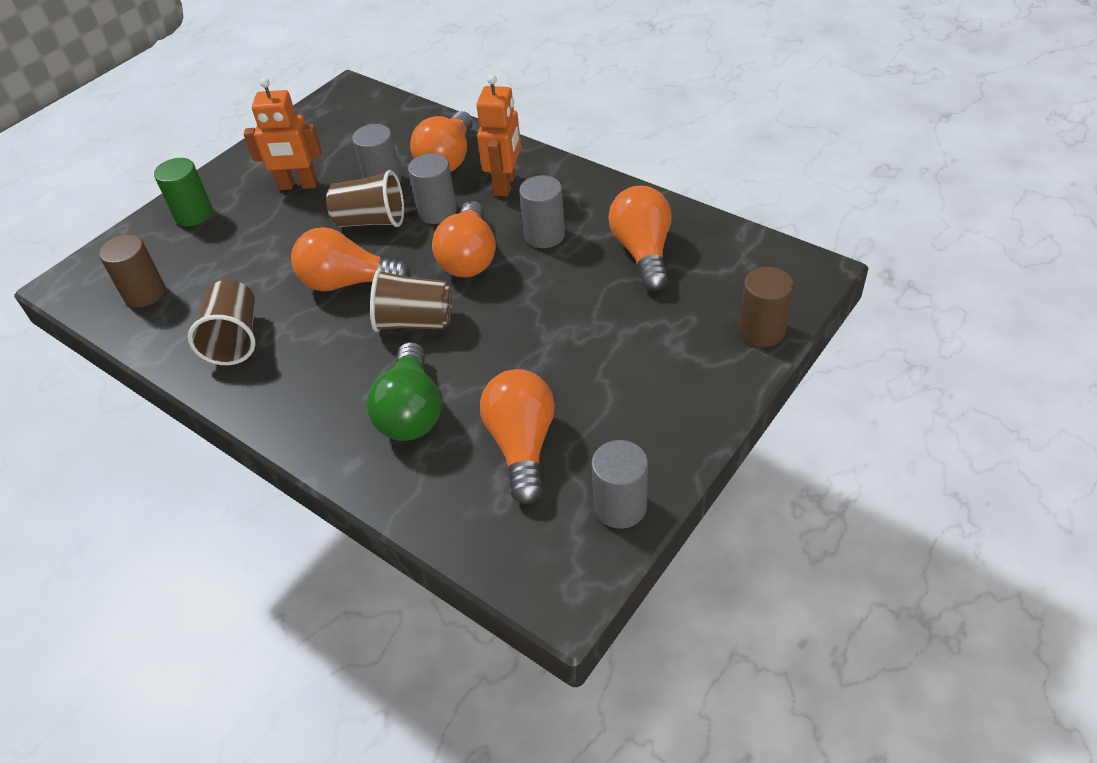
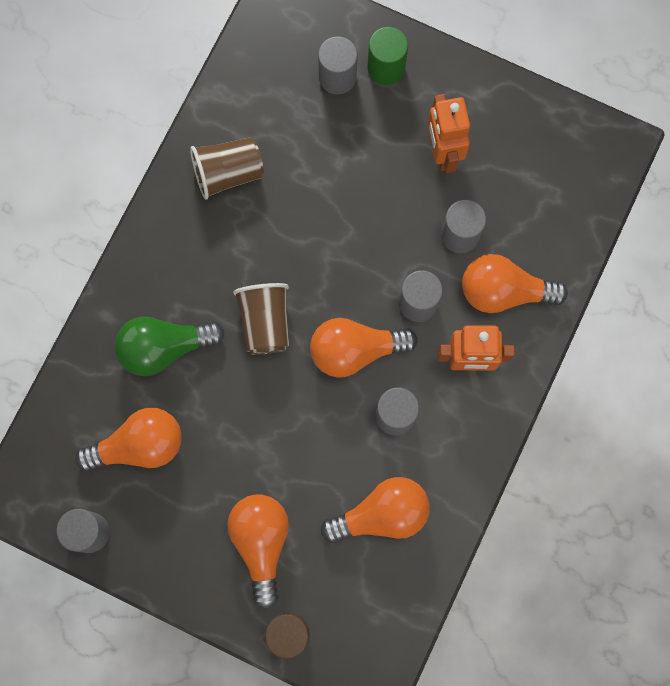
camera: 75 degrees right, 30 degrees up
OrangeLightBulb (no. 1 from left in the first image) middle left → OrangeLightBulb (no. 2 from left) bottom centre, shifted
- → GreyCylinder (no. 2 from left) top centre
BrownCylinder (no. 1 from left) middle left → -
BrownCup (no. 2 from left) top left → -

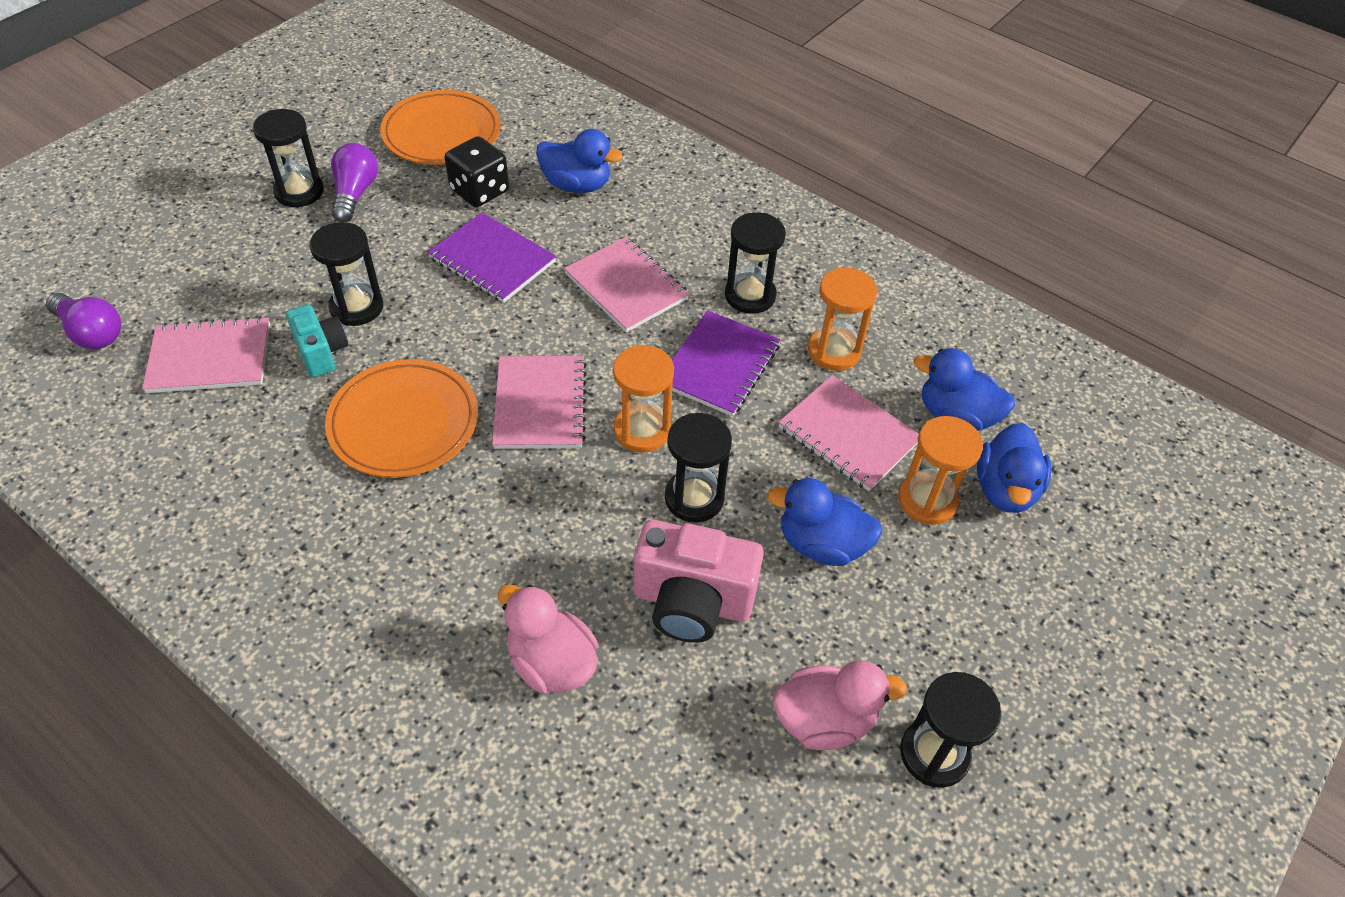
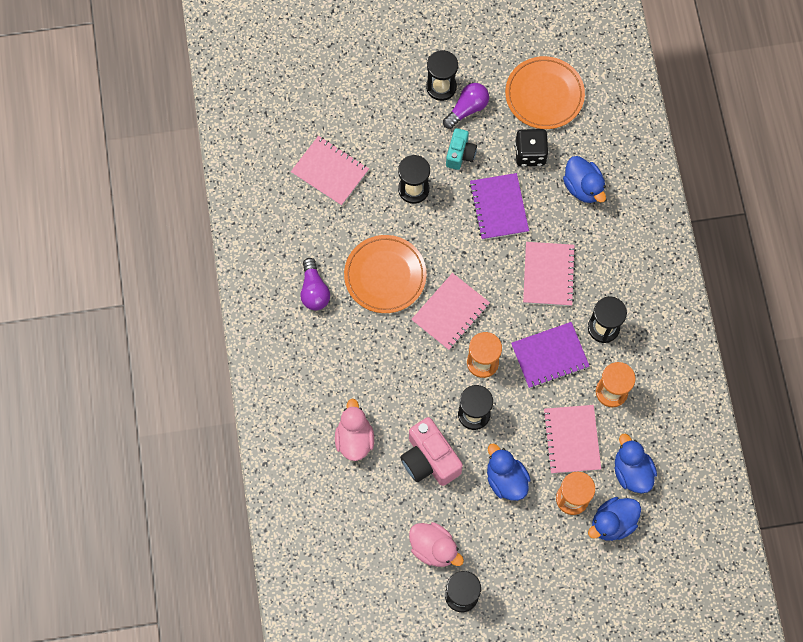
camera: 45 degrees right, 20 degrees up
PurpleLightBulb (no. 1 from left) middle left → PurpleLightBulb (no. 1 from left) centre, shifted
TurquoiseCamera middle left → TurquoiseCamera top centre, shifted

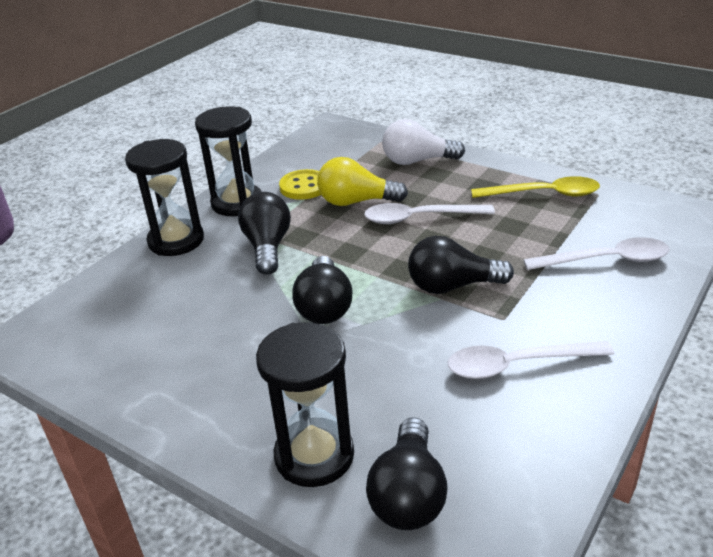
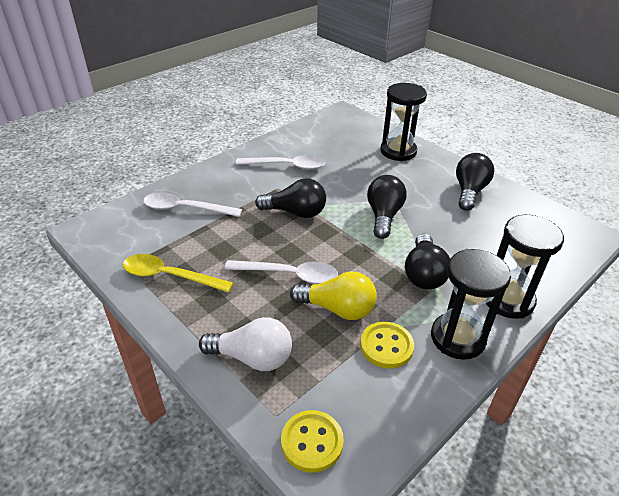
camera: 170 degrees left, 5 degrees up
- → YellowButton (no. 1 from left) bottom centre
BlackLightBulb (no. 3 from left in the first image) bottom centre → BlackLightBulb (no. 4 from left) middle right, shifted

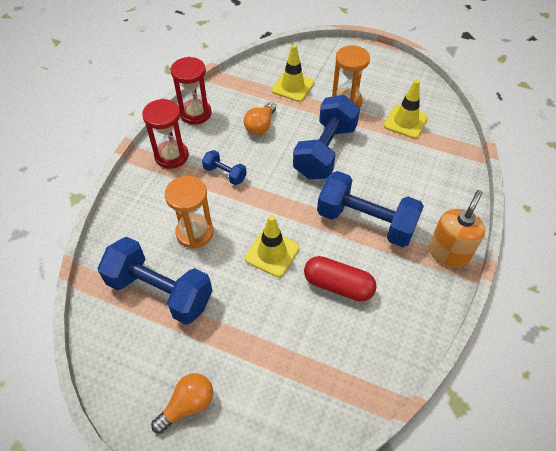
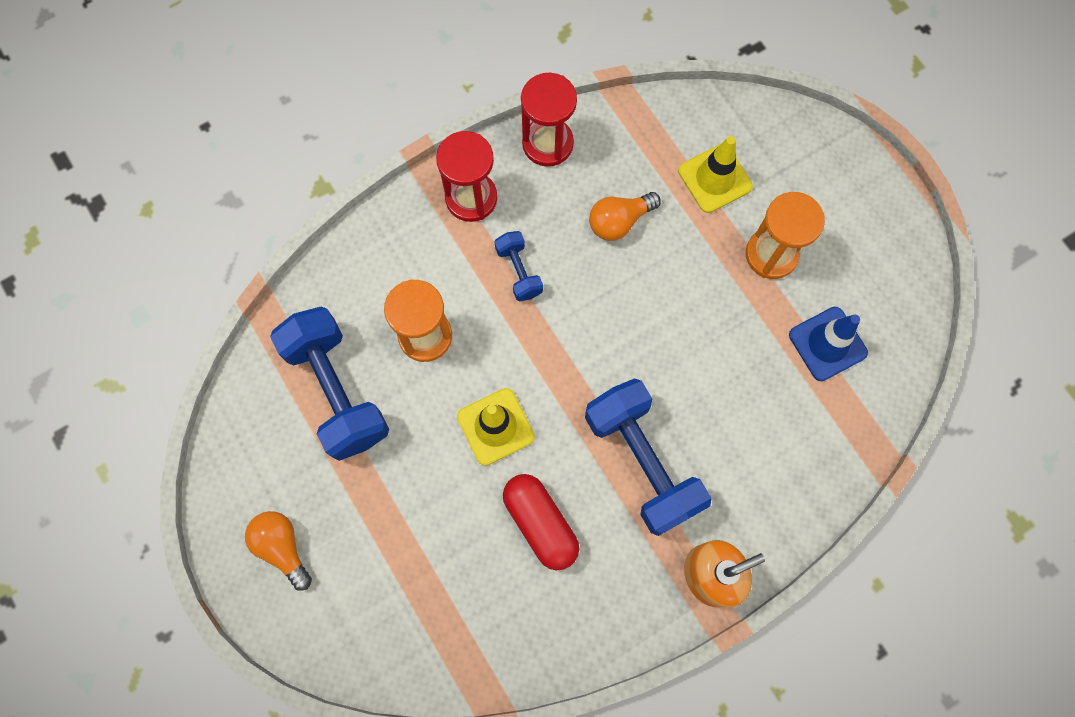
camera: 35 degrees right, 20 degrees up
OrangeLightBulb (no. 1 from left) bottom left, 120 degrees counterclockwise
YellowTrafficCone (no. 3 from left) top right → BlueTrafficCone middle right
BlueDumbbell (no. 3 from left) top centre → -

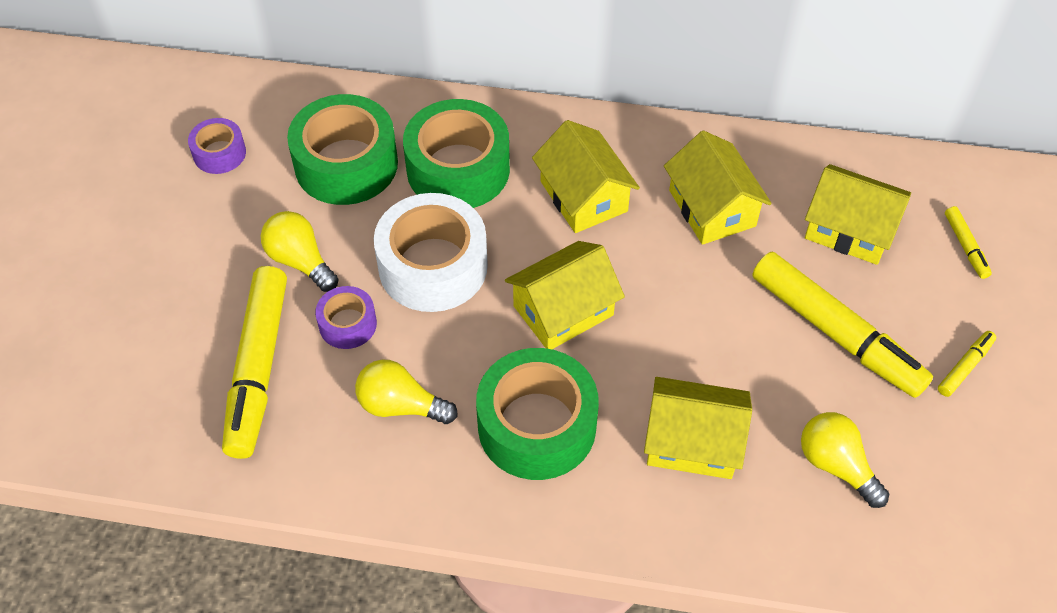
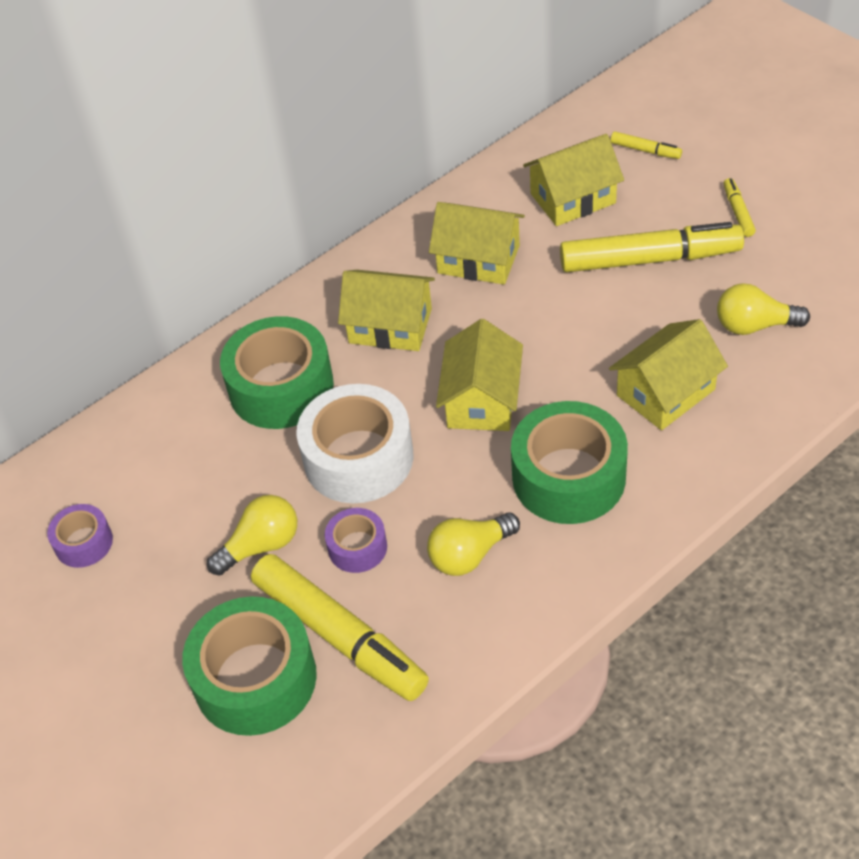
camera: 45 degrees left, 5 degrees down
GreenTape (no. 1 from left) top left → GreenTape (no. 1 from left) bottom left, shifted
YellowLightBulb (no. 1 from left) middle left, 150 degrees clockwise

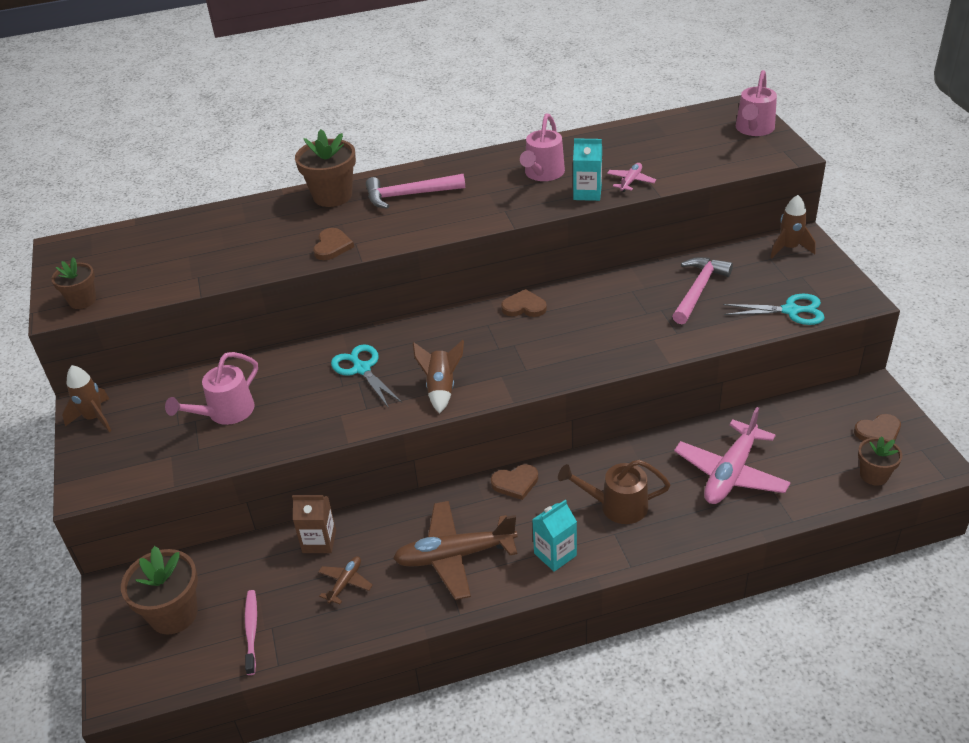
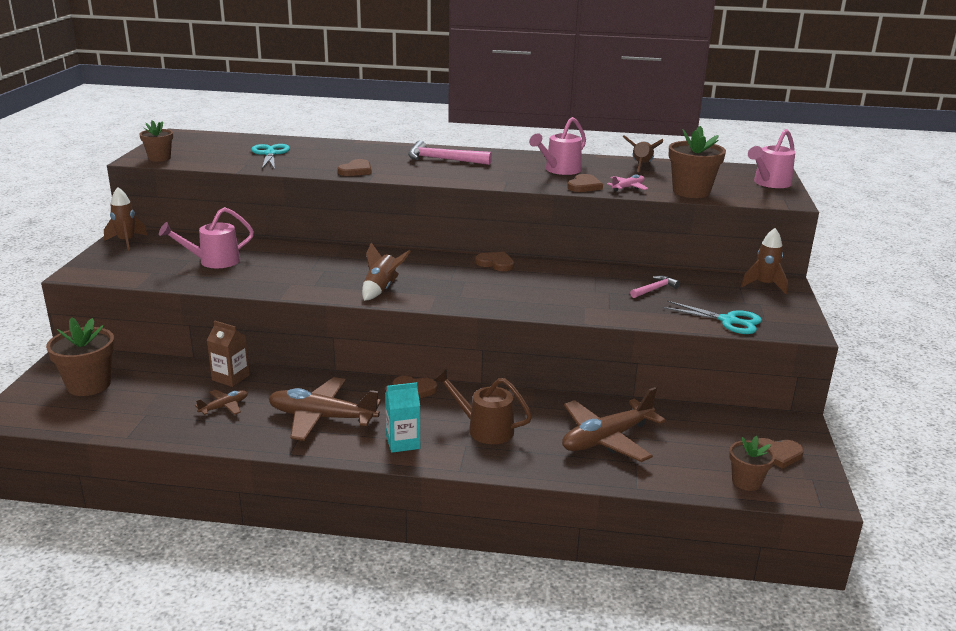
camera: 20 degrees right, 15 degrees down
TurquoiseScissors (no. 1 from left) centre → TurquoiseScissors (no. 1 from left) top left, shifted
PinkPlane (no. 2 from left) middle right → BrownPlane (no. 3 from left) bottom centre
TurquoiseCarton (no. 2 from left) top centre → BrownHeart (no. 4 from left) top centre
- → BrownRocket (no. 3 from left) top right
PinkHammer (no. 2 from left) middle right, x0.59
BrownFlowerPot (no. 3 from left) top centre → BrownFlowerPot (no. 3 from left) top right, shifted
PinkToothbrush bottom left → -

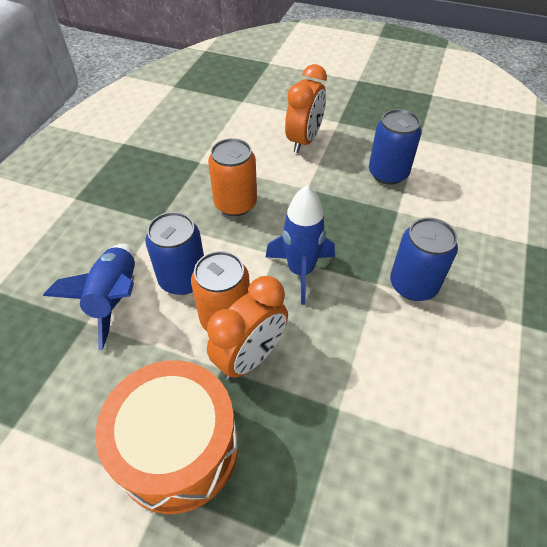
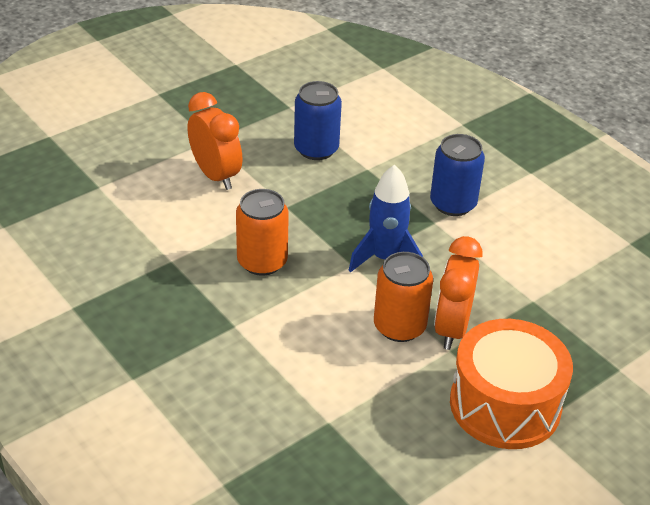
camera: 60 degrees left, 10 degrees down
OrangeClock (no. 1 from left in the first image) centre → OrangeClock (no. 2 from left) middle right, 150 degrees counterclockwise
BlueRocket (no. 1 from left) middle left → -
BlueCan (no. 1 from left) middle left → -

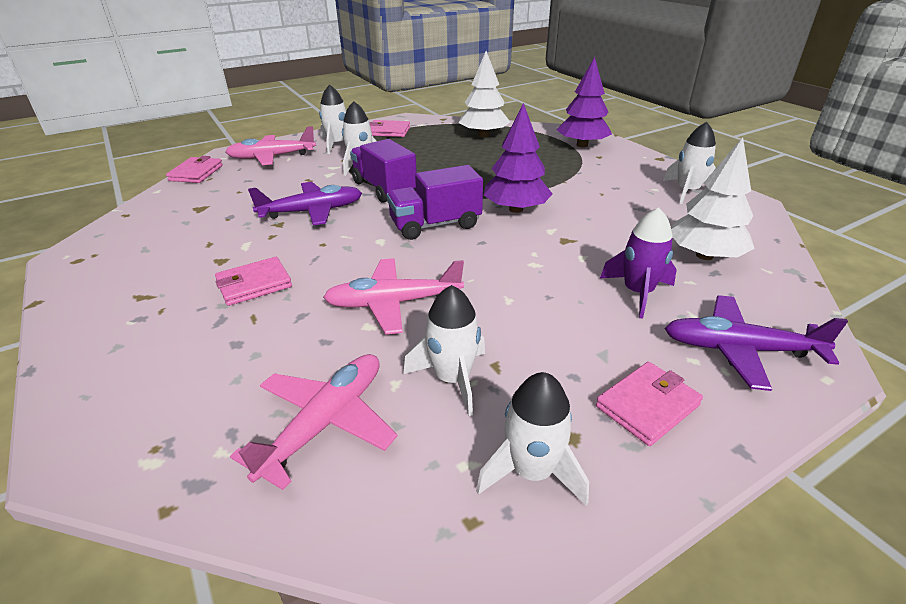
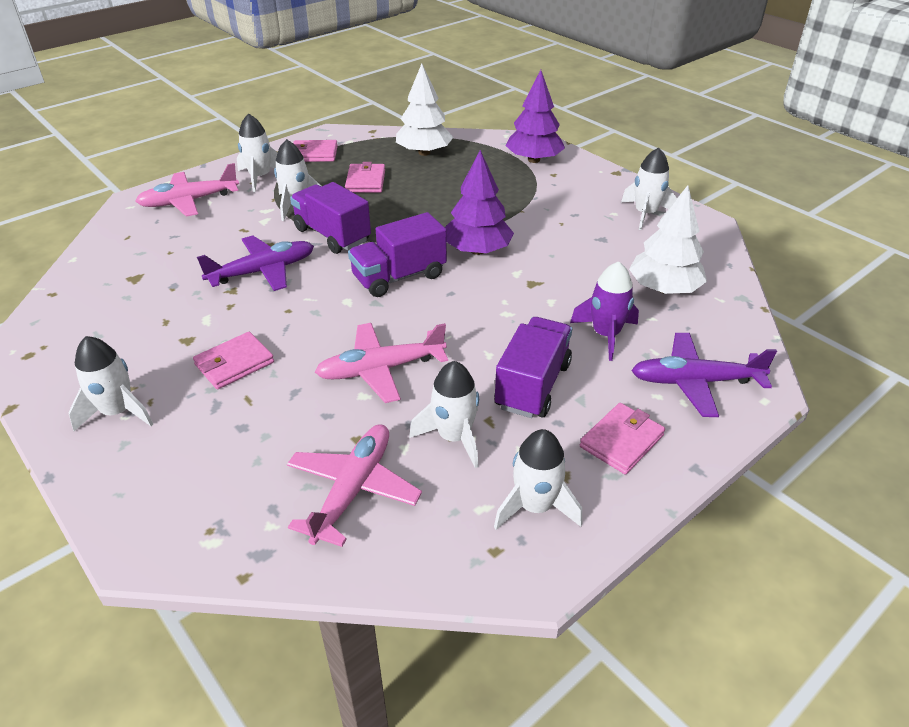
camera: 10 degrees left, 5 degrees up
- → WhiteRocket (no. 1 from left) middle left
PinkWallet (no. 1 from left in the first image) top left → PinkWallet (no. 3 from left) top centre, shifted
- → PurpleTruck (no. 3 from left) centre

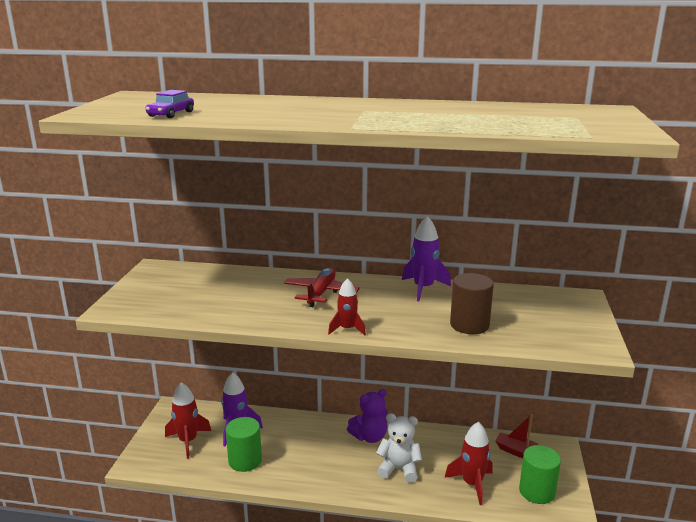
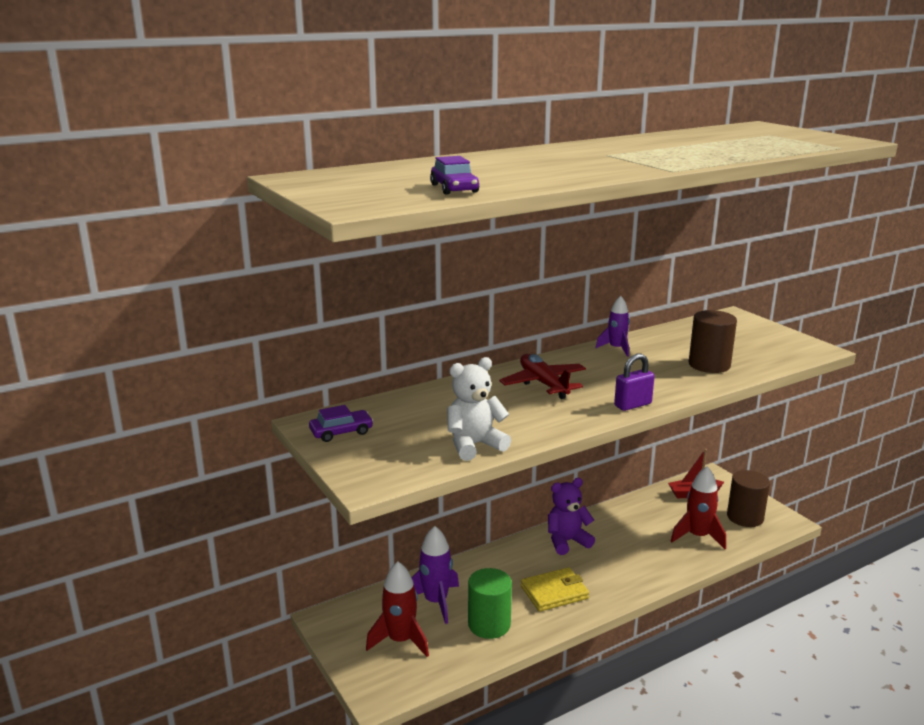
camera: 40 degrees left, 0 degrees up
- → PurpleCar (no. 1 from left) centre
WhiteTeddyBear bottom centre → WhiteTeddyBear centre, shifted
- → YellowWallet bottom centre
PurpleTeddyBear bottom centre, 135 degrees counterclockwise
PurpleRocket (no. 2 from left) centre, x0.65
RedRocket (no. 2 from left) centre → PurplePadlock middle right
GreenCylinder (no. 2 from left) bottom right → BrownCylinder (no. 2 from left) bottom right

